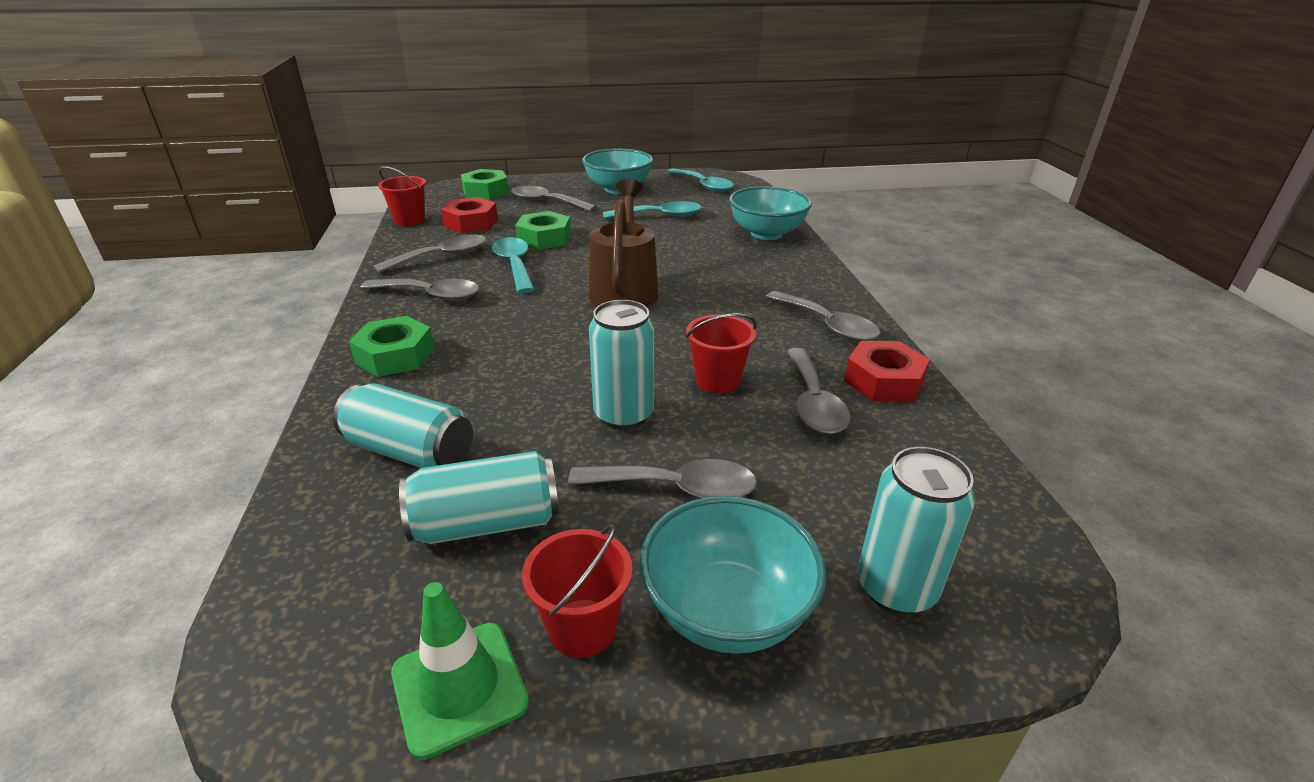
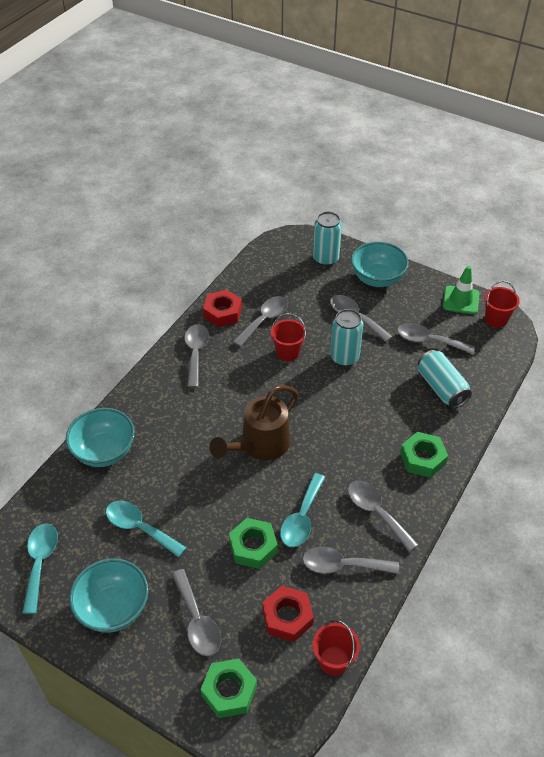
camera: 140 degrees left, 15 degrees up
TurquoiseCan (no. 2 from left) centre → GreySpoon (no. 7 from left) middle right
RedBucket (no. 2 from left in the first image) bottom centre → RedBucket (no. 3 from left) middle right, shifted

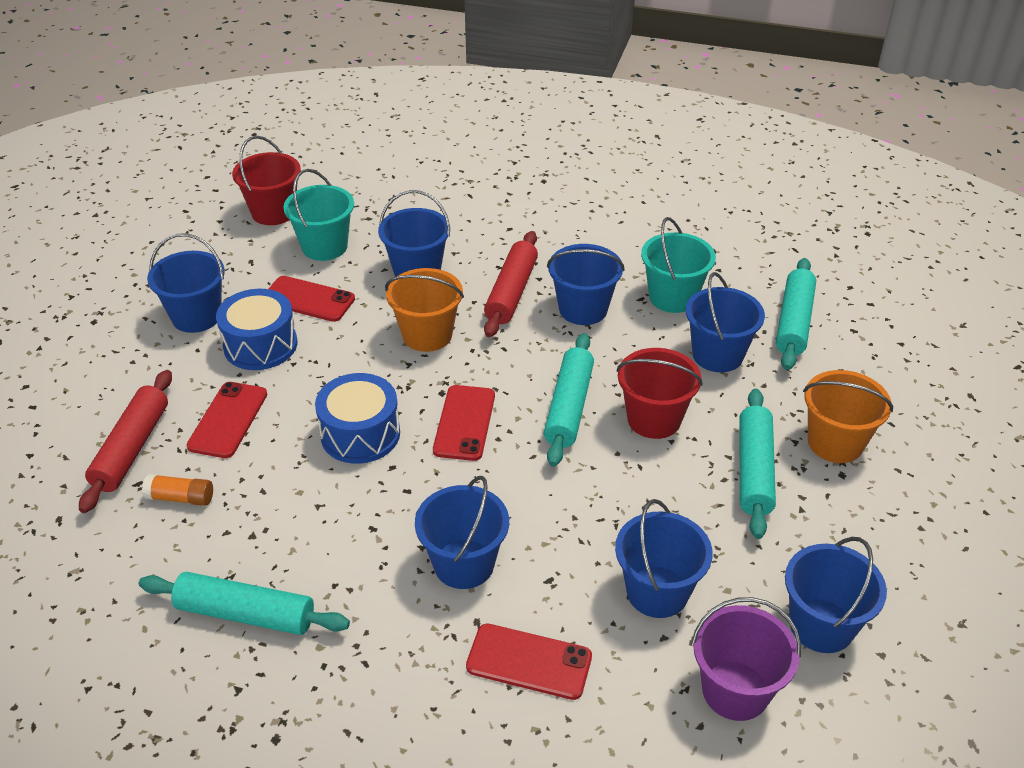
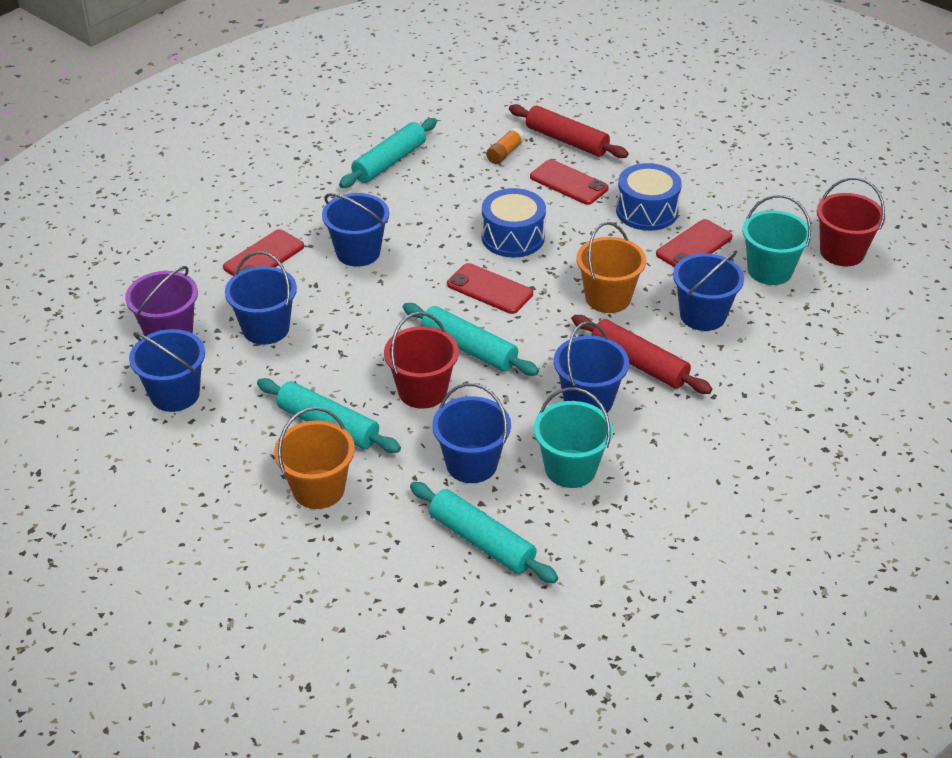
camera: 115 degrees right, 0 degrees up
BlueBucket (no. 1 from left) middle left → -

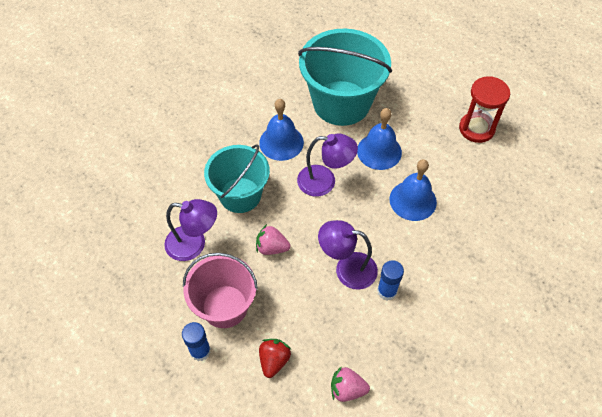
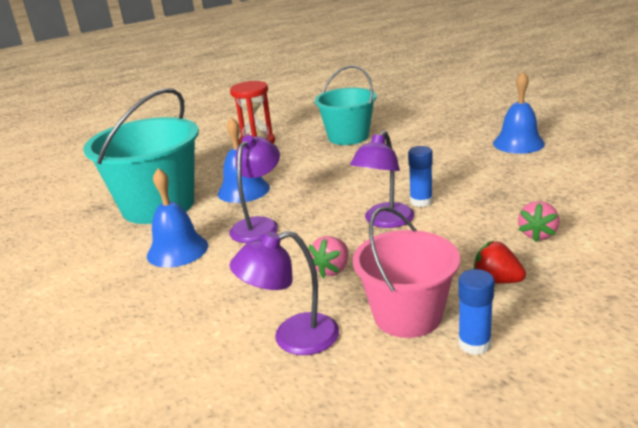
camera: 70 degrees left, 30 degrees down
PurpleLamp (no. 1 from left in the first image) middle left → PurpleLamp (no. 2 from left) bottom centre, 135 degrees counterclockwise
TurquoiseBucket (no. 1 from left in the first image) centre → TurquoiseBucket (no. 2 from left) top centre, shifted
BlueBell (no. 3 from left) middle right → BlueBell (no. 3 from left) top right, shifted

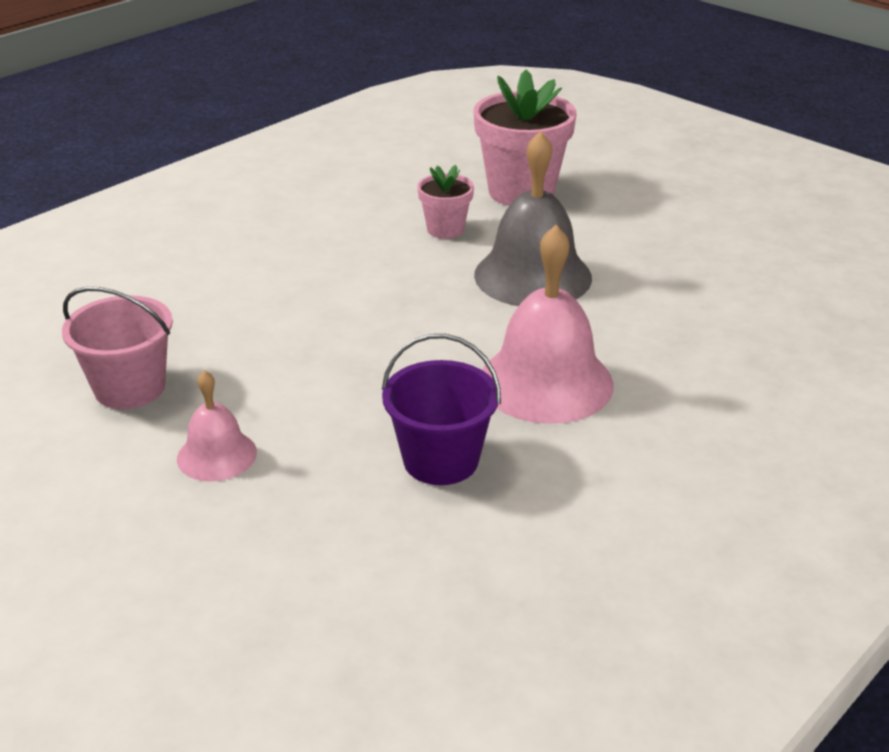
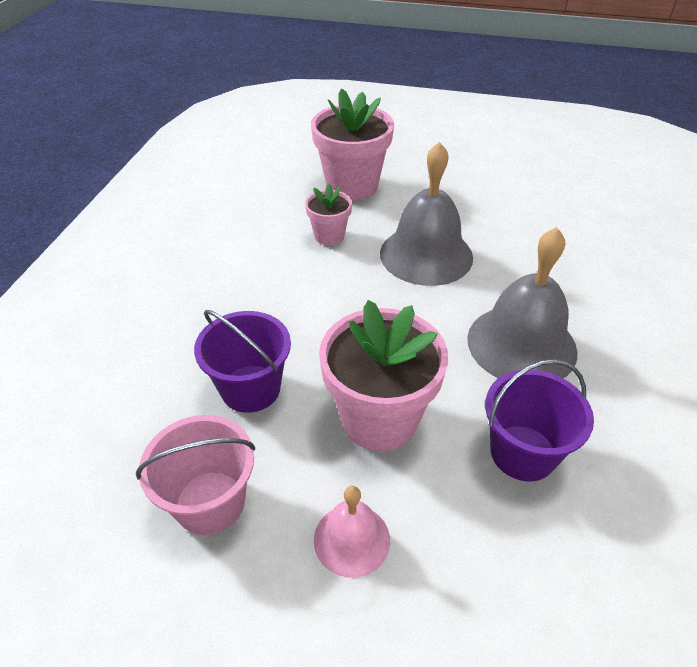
camera: 30 degrees left, 10 degrees up
- → PurpleBucket (no. 1 from left) centre
- → PinkFlowerPot (no. 3 from left) centre
PinkBell (no. 2 from left) centre → GreyBell (no. 2 from left) middle right

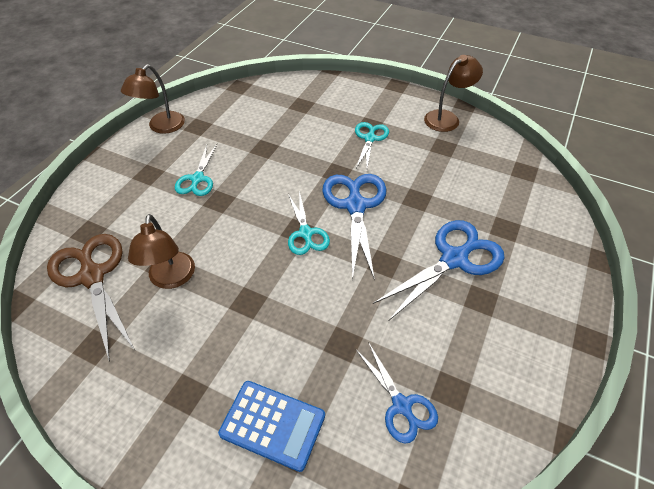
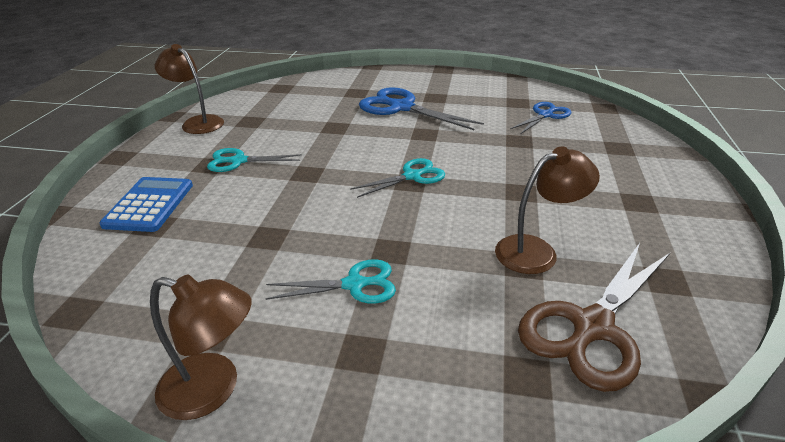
camera: 105 degrees left, 15 degrees down
BlueCalculator bottom centre → BlueCalculator middle left, shifted
BlueScissors (no. 1 from left) centre → -

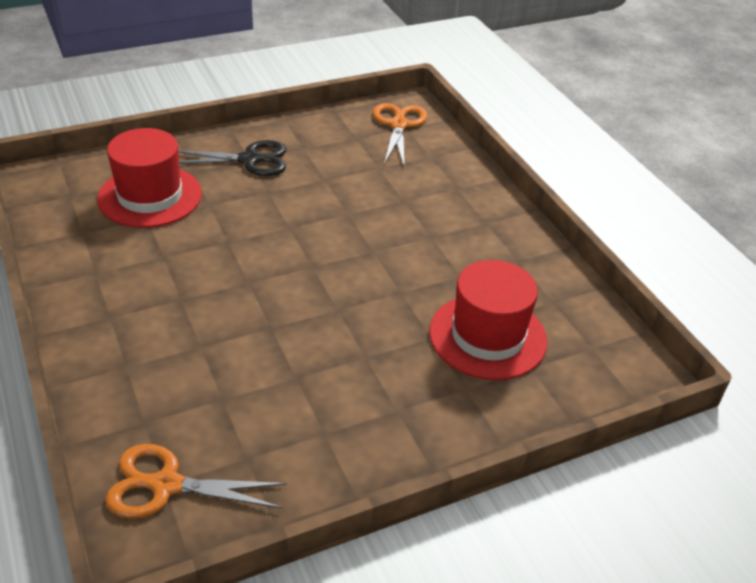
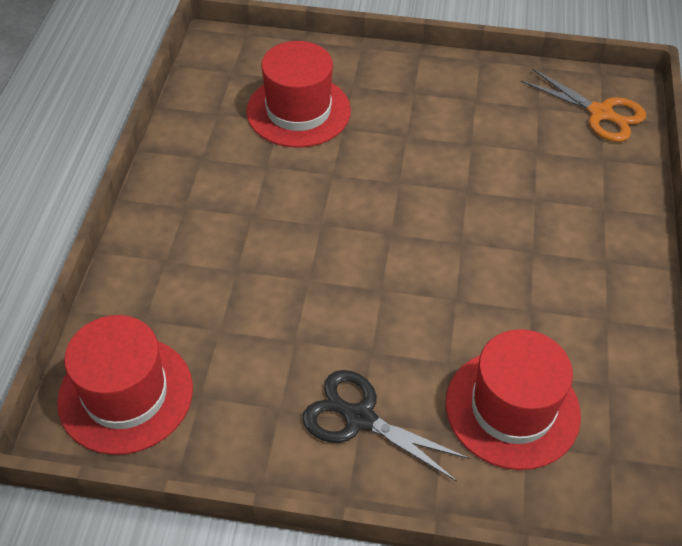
camera: 145 degrees left, 10 degrees up
OrangeScissors (no. 2 from left) top centre → RedHat (no. 1 from left) bottom left

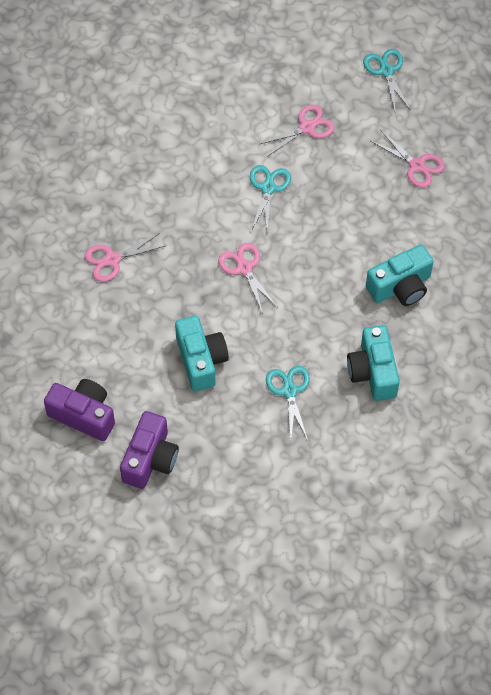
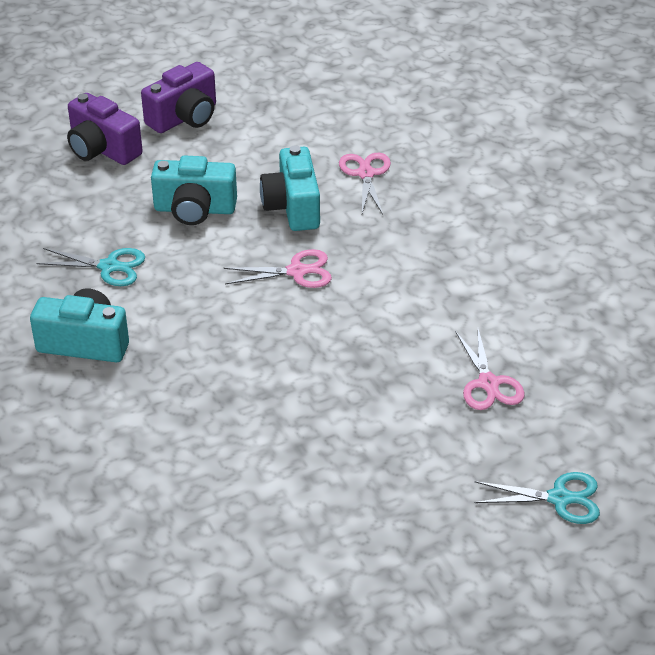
camera: 110 degrees right, 20 degrees down
TurquoiseCamera (no. 3 from left) middle right → TurquoiseCamera (no. 3 from left) top centre, shifted
TurquoiseScissors (no. 1 from left) top centre → -
PinkScissors (no. 4 from left) top right → -

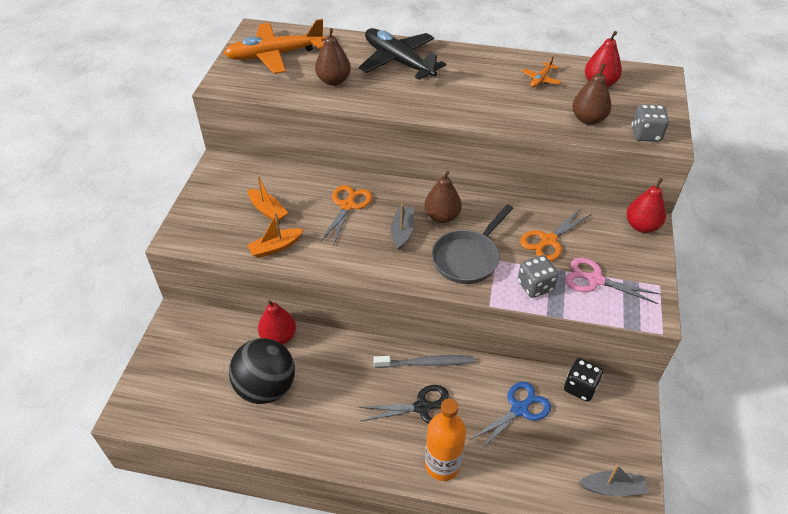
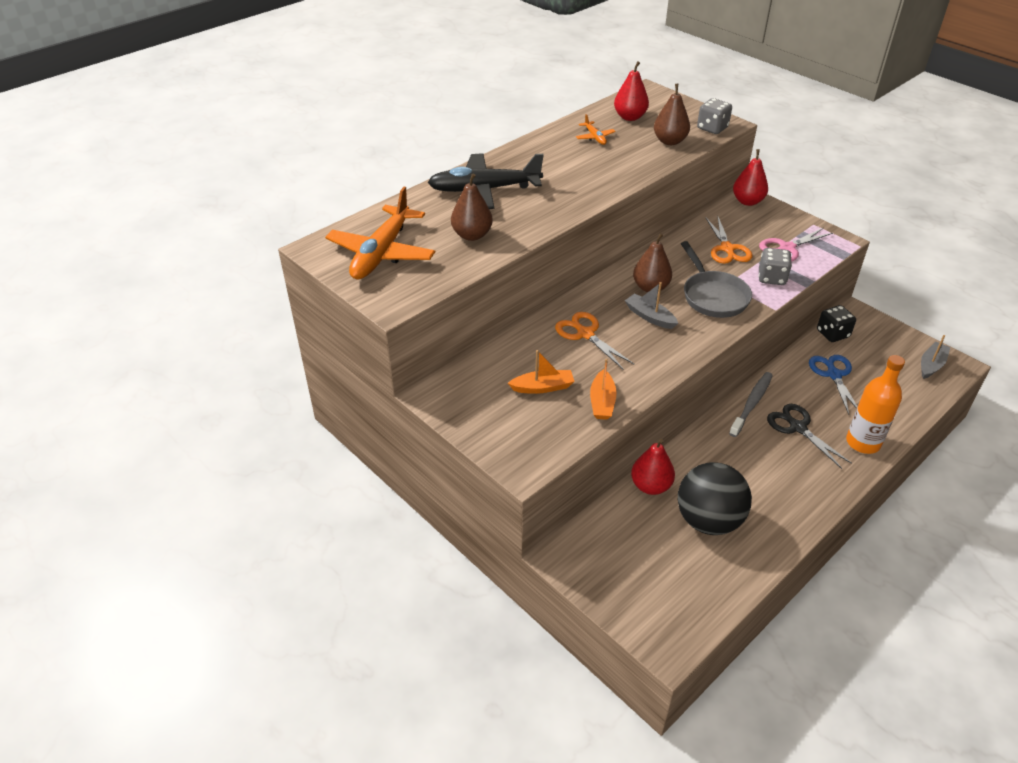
camera: 55 degrees left, 5 degrees down
BlackScissors bottom centre → BlackScissors middle right, 60 degrees counterclockwise

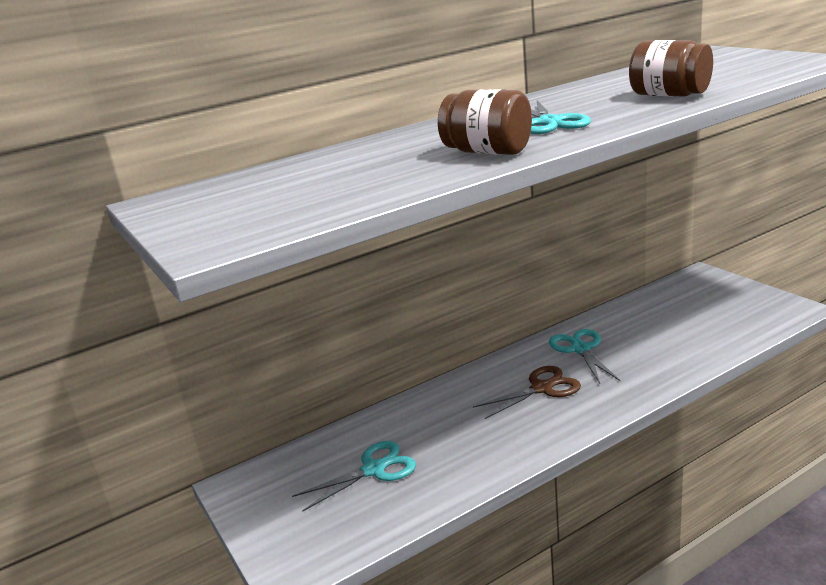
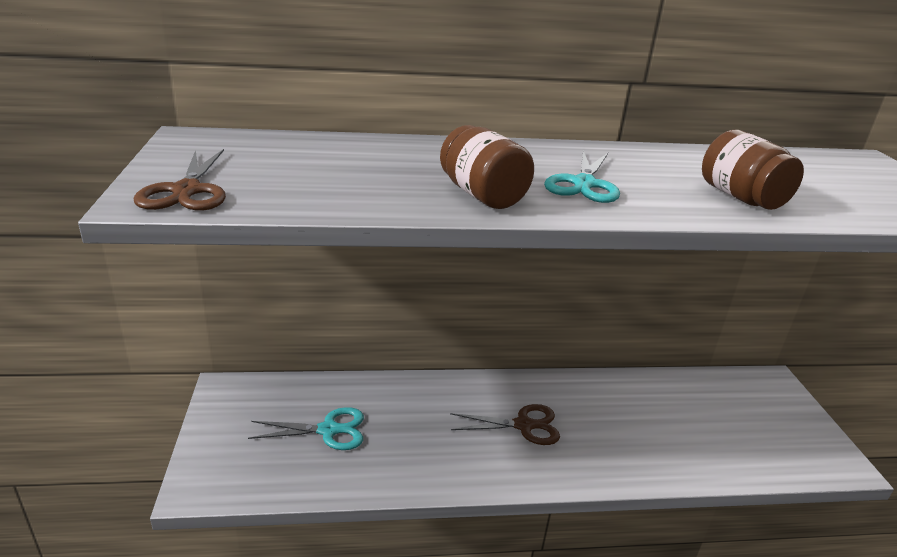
camera: 20 degrees right, 5 degrees up
- → BrownScissors (no. 1 from left) top left
TurquoiseScissors (no. 3 from left) middle right → -

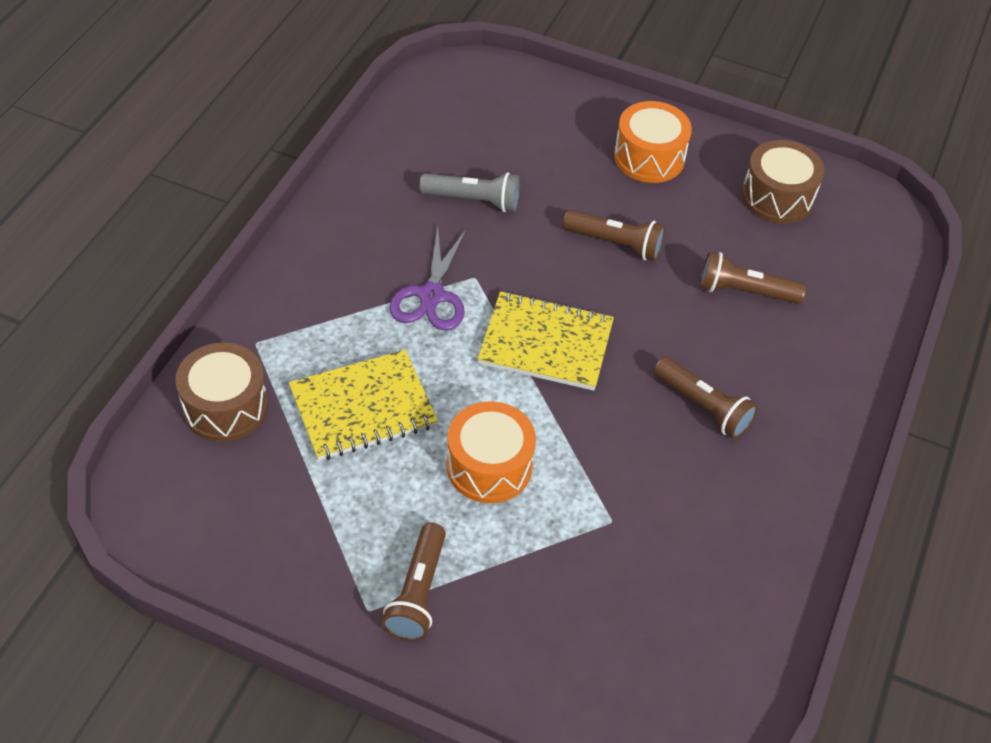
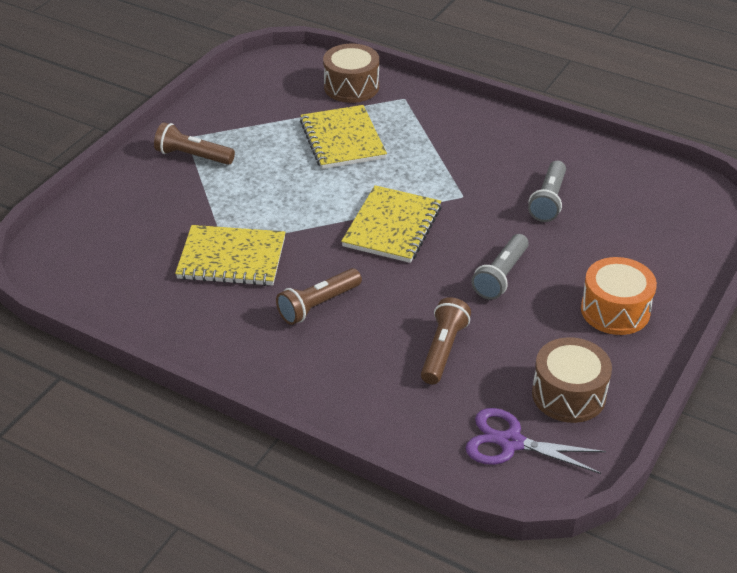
camera: 100 degrees right, 10 degrees down
- → YellowNotebook (no. 1 from left) middle left
PurpleScissors centre → PurpleScissors bottom right, shifted
BrownFlashlight (no. 2 from left) top centre → GreyFlashlight (no. 1 from left) middle right
OrangeDrum (no. 1 from left) centre → -

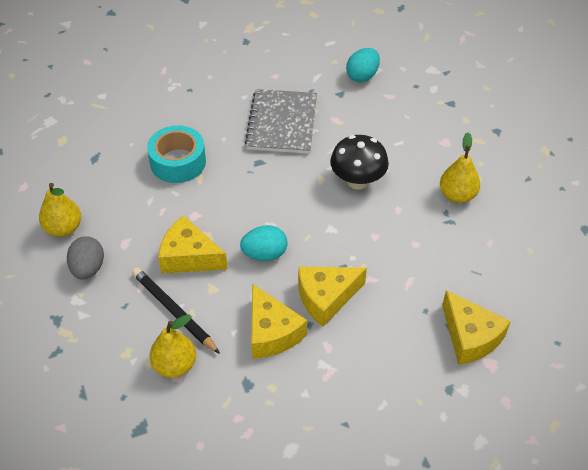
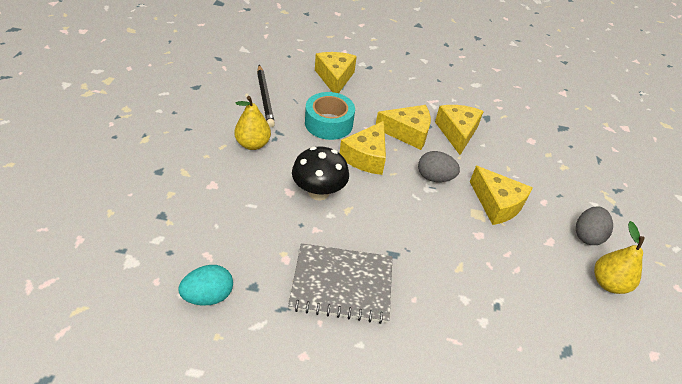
camera: 155 degrees left, 5 degrees down
BlackPencil middle left → BlackPencil top centre, shifted
GreyNotebook top centre → GreyNotebook bottom centre, 60 degrees clockwise
TurquoiseTape top left → TurquoiseTape top centre, shifted
- → YellowCheese (no. 2 from left) centre
TurquoiseEgg (no. 1 from left) centre → GreyEgg (no. 1 from left) centre
YellowPear (no. 2 from left) bottom left → -

